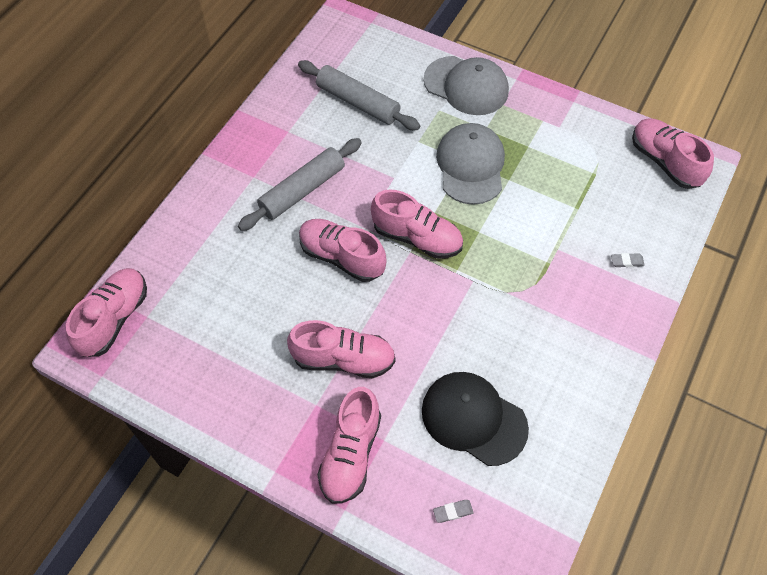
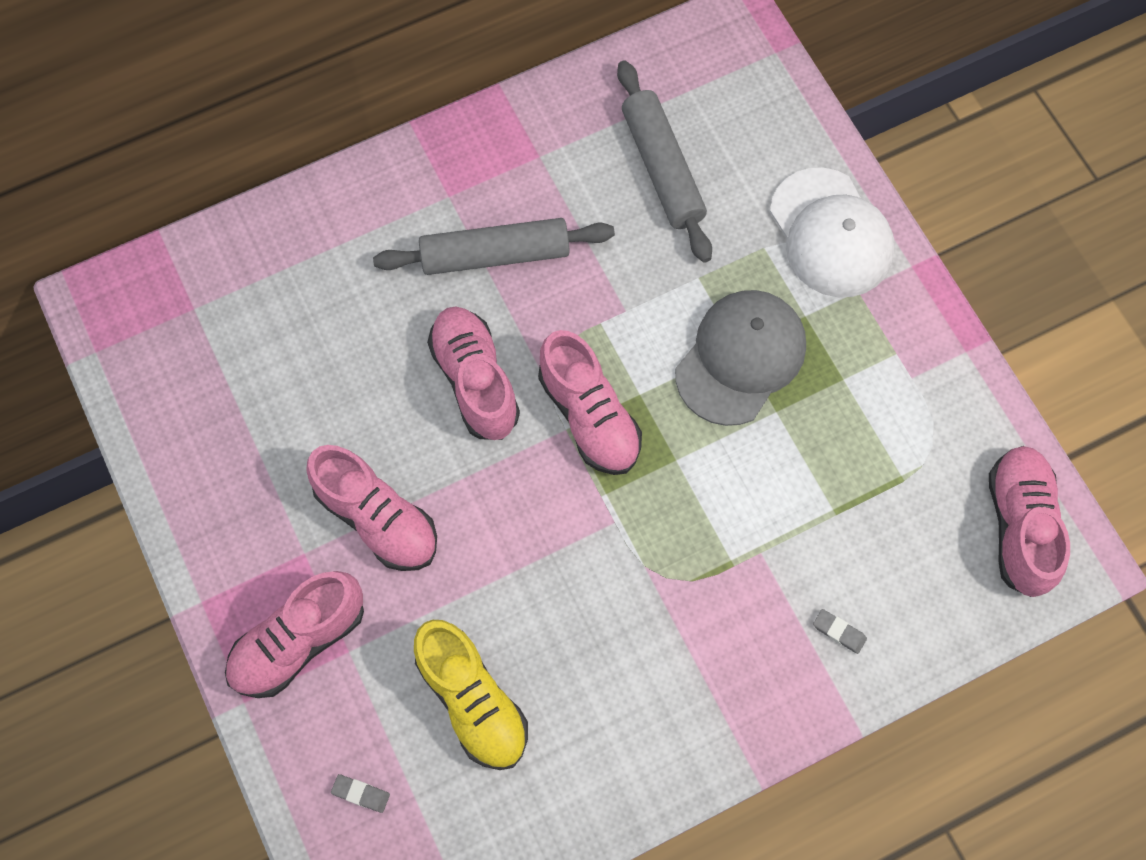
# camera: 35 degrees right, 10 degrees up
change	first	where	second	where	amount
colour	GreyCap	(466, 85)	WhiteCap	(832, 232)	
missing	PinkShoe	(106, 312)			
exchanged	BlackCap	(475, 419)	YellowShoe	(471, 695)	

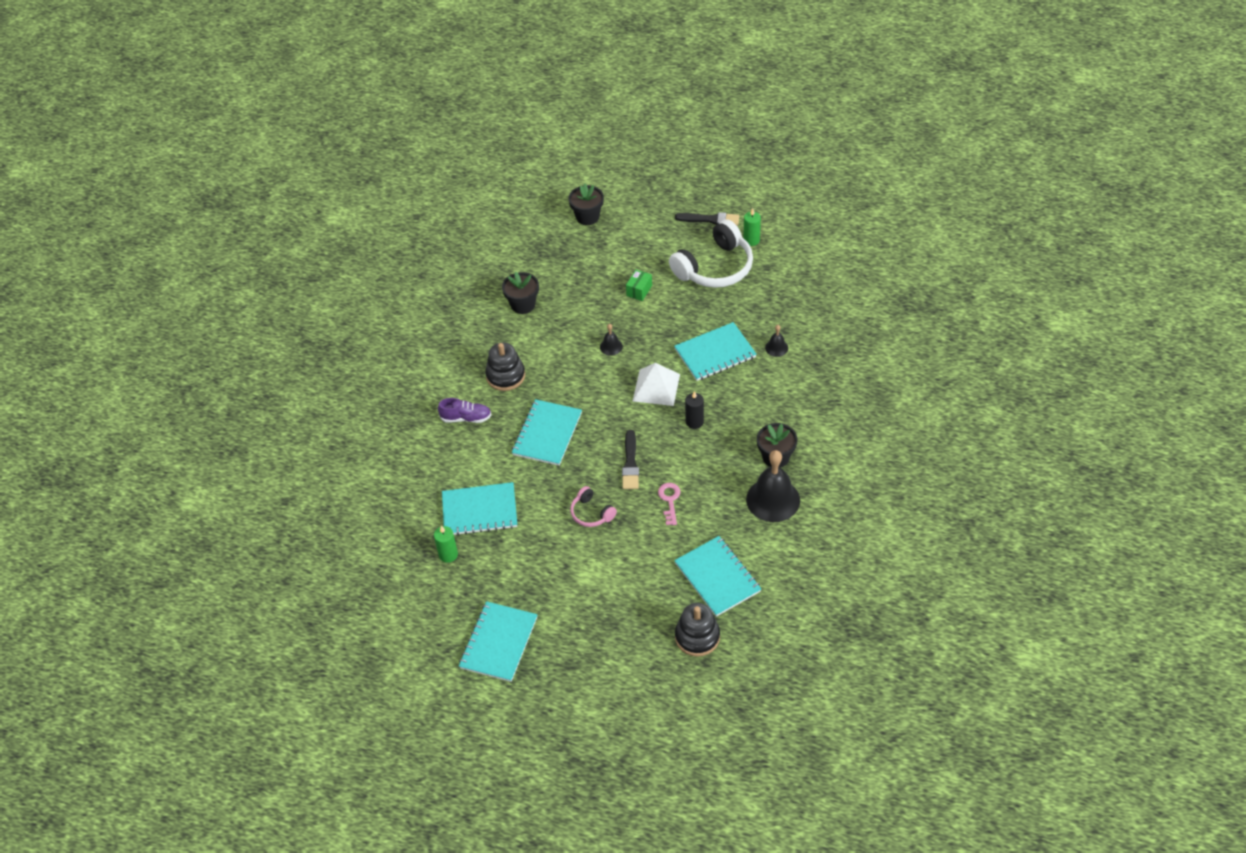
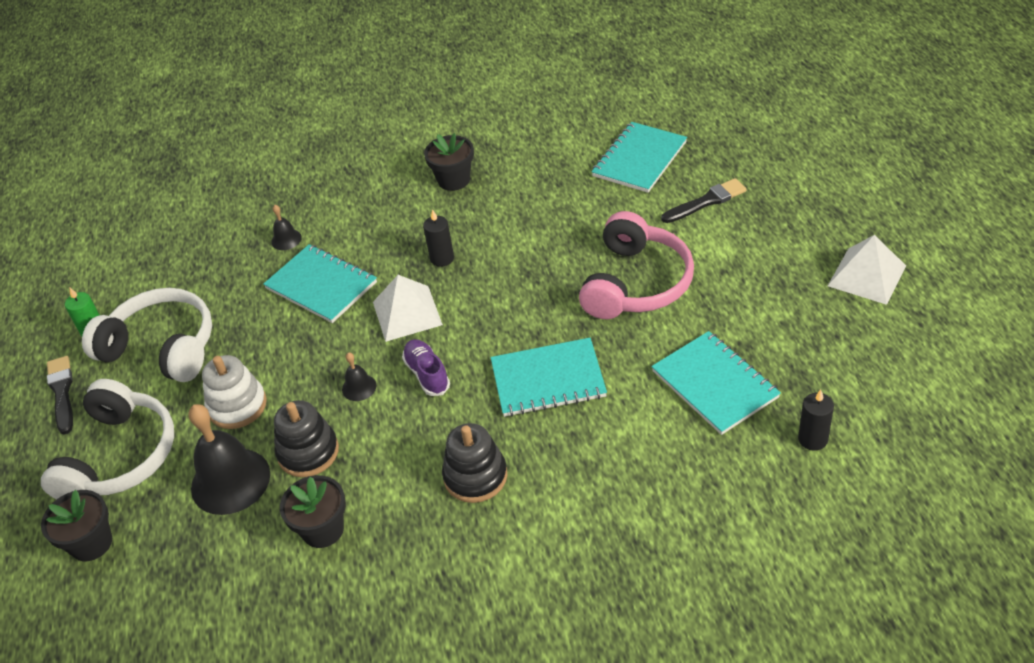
# camera: 115 degrees left, 5 degrees down
change	first	where	second	where	amount
exchanged	GreenBox	(639, 285)	WhiteStackingToy	(234, 392)	
relocated	PurpleShoe	(464, 410)		(426, 367)	
relocated	BlackBrush	(630, 459)		(704, 200)	
relocated	BlackBell	(773, 486)		(229, 459)	
missing	PinkKey	(669, 504)			
size	PinkHeadphones	(593, 506)		(636, 265)	x2.04
missing	GreenCandle	(446, 544)			
exchanged	TurquoiseNotebook	(498, 641)	WhitePyramid	(867, 270)	
relocated	BlackStackingToy	(697, 630)		(306, 438)	
appeared			WhiteHeadphones	(107, 439)	
appeared			BlackCandle	(816, 420)	

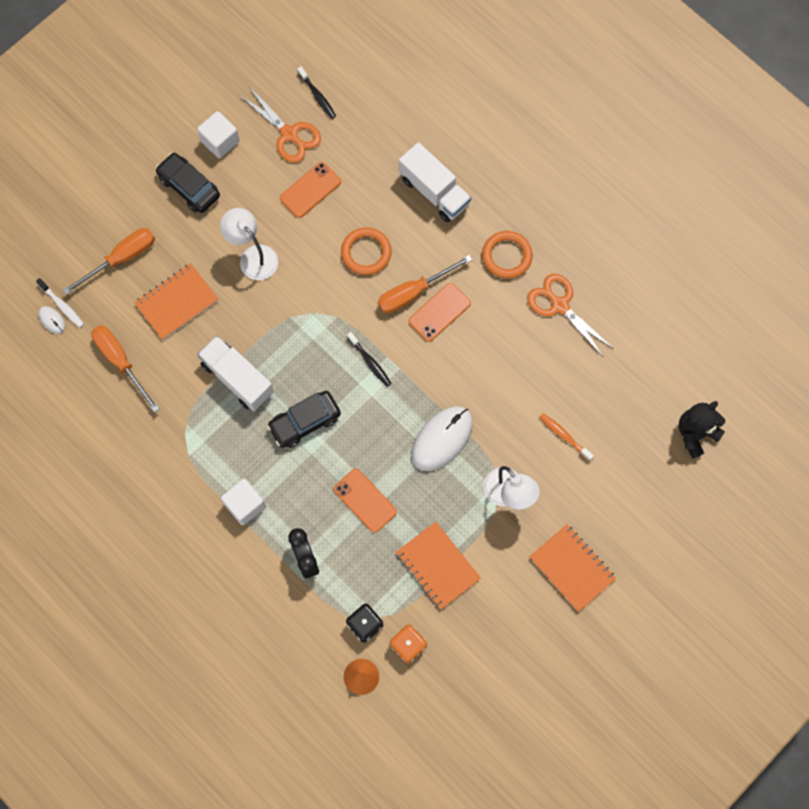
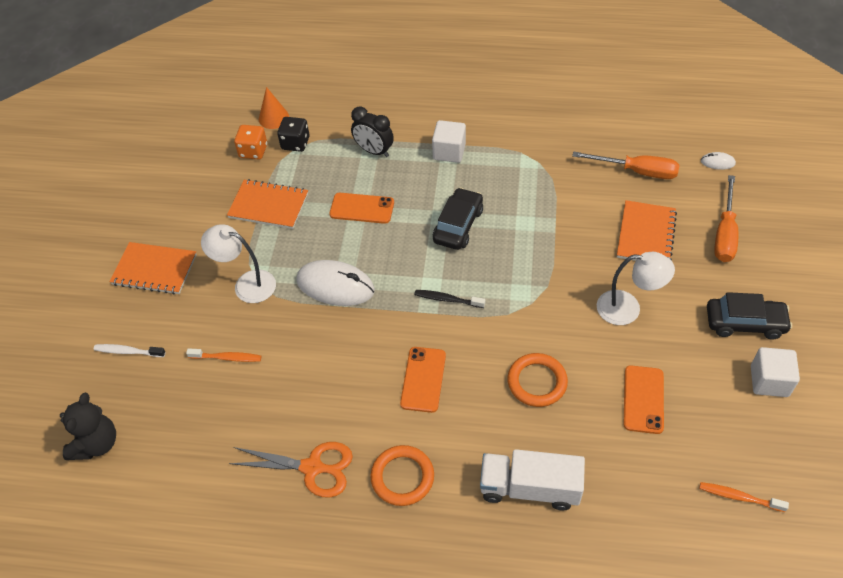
# camera: 145 degrees right, 20 degrees down
change	first	where	second	where	amount
colour	BlackToothbrush	(316, 93)	OrangeToothbrush	(744, 497)	
missing	OrangeScissors	(280, 125)			
missing	OrangeScrewdriver	(425, 284)			
relocated	WhiteToothbrush	(60, 303)		(130, 350)	
missing	WhiteTruck	(235, 373)			
spun	WhiteMouse	(442, 438)		(335, 283)	75 degrees counterclockwise

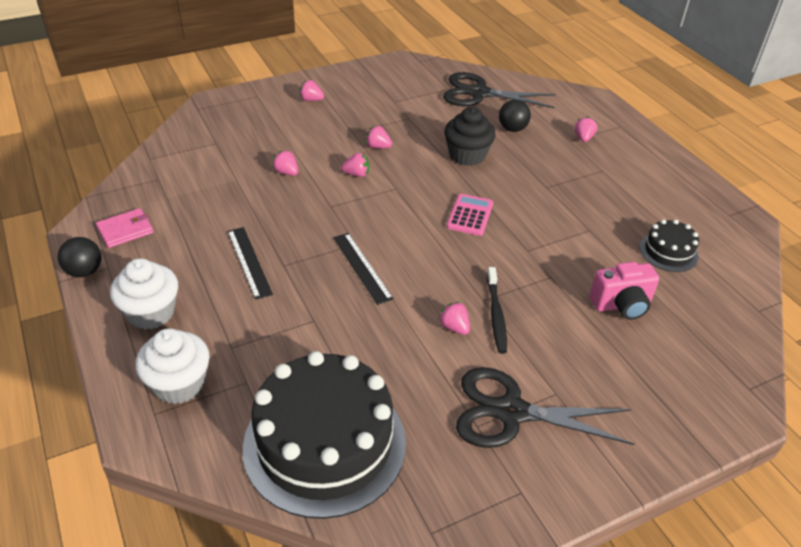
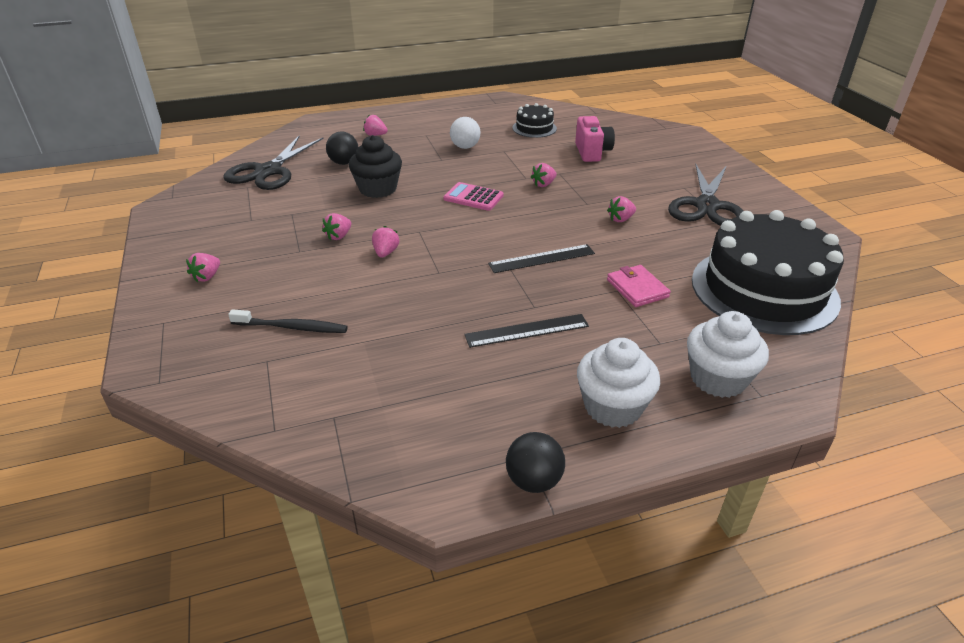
# camera: 80 degrees left, 5 degrees down
change	first	where	second	where	amount
relocated	PinkStrawberry	(285, 163)		(543, 175)	
relocated	PinkWallet	(124, 228)		(639, 286)	
relocated	BlackToothbrush	(497, 310)		(288, 321)	
appeared			WhiteBall	(465, 133)	

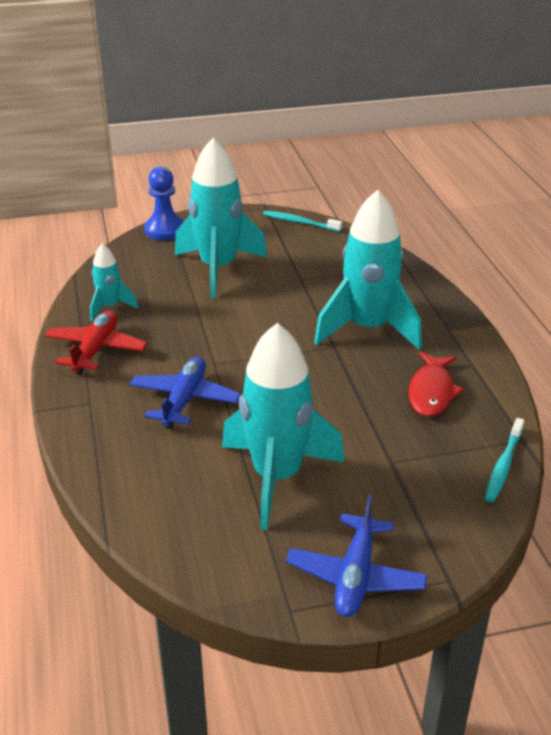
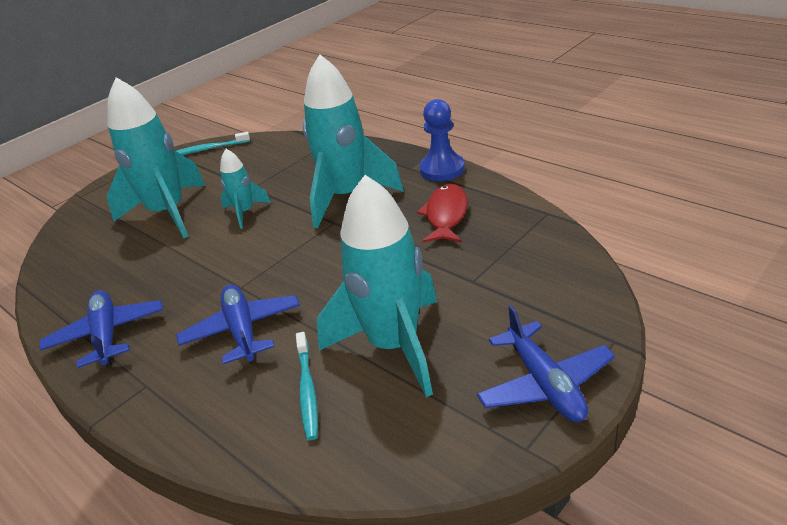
# camera: 30 degrees left, 0 degrees up
change	first	where	second	where	amount
relocated	BluePawn	(164, 203)		(442, 140)	
relocated	TurquoiseRocket	(114, 282)		(245, 189)	
colour	RedPlane	(96, 342)	BluePlane	(101, 329)	
spun	RedFish	(436, 384)		(442, 213)	150 degrees counterclockwise
relocated	TurquoiseToothbrush	(504, 460)		(307, 386)	

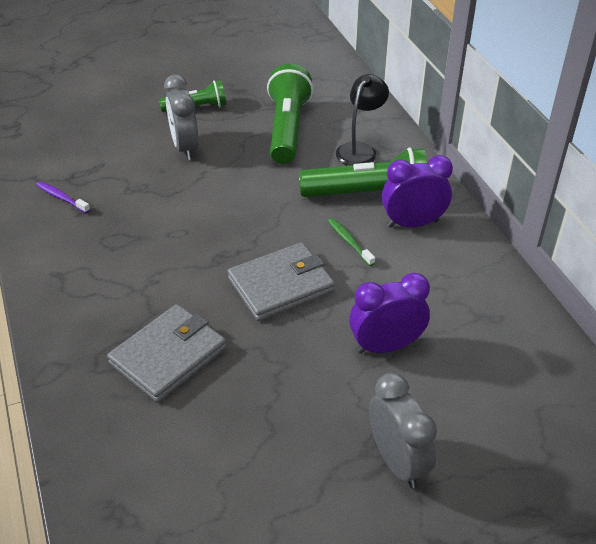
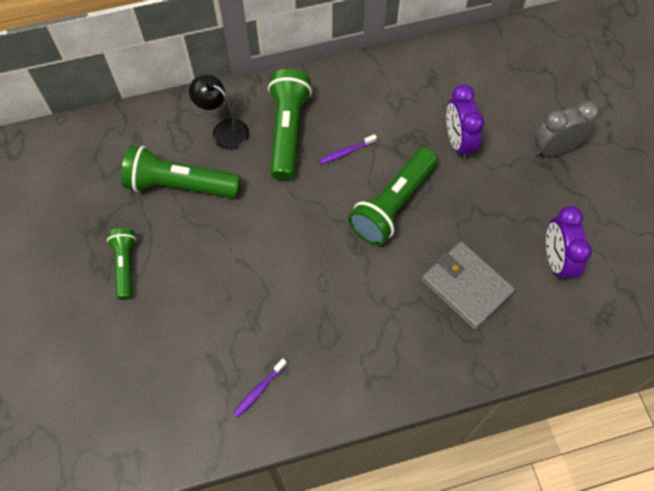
# camera: 85 degrees left, 20 degrees up
change	first	where	second	where	amount
missing	GreyClock	(181, 117)			
relocated	PurpleClock	(417, 191)		(569, 244)	
colour	GreenToothbrush	(351, 242)	PurpleToothbrush	(348, 149)	
exchanged	GreyWallet	(281, 281)	GreenFlashlight	(393, 196)	

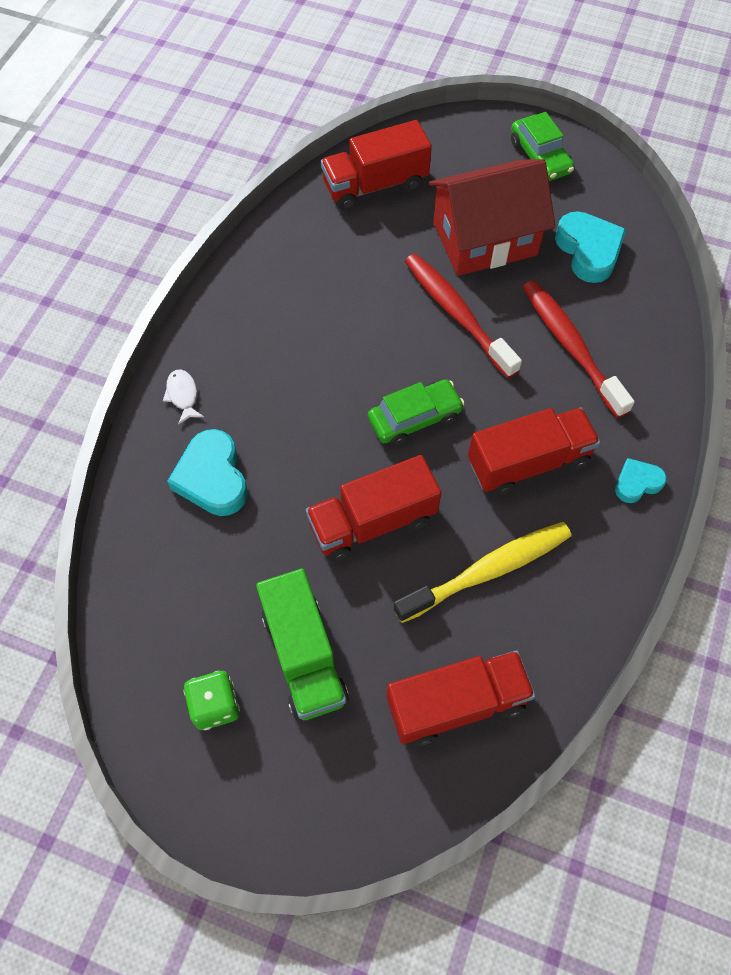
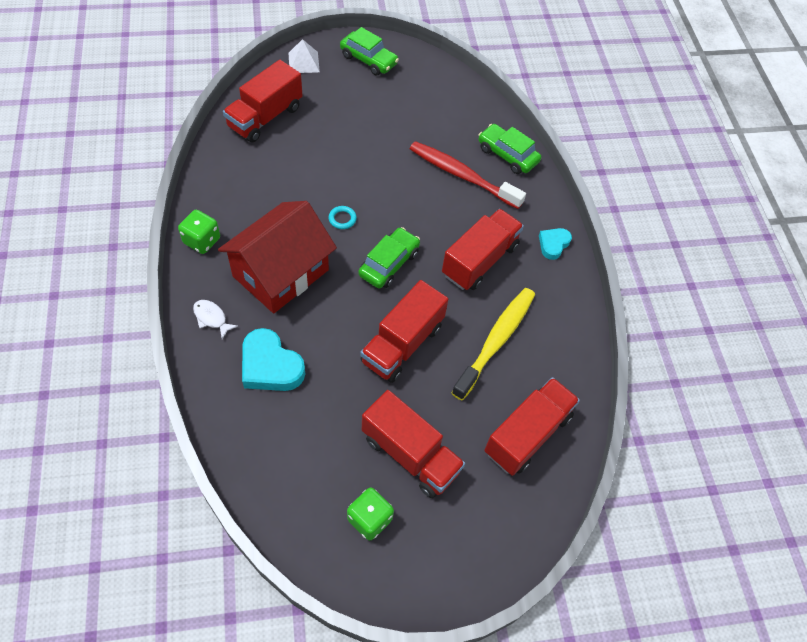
# camera: 35 degrees left, 5 degrees down
change	first	where	second	where	amount
relocated	RedHouse	(492, 217)		(277, 257)	
missing	TurquoiseHeart	(591, 247)			
missing	RedToothbrush	(463, 315)			
colour	GreenTruck	(302, 644)	RedTruck	(413, 444)	
appeared			WhitePyramid	(304, 56)	
appeared			GreenCar	(509, 149)	
appeared			TurquoiseRing	(343, 217)	
appeared			GreenDice	(199, 232)	

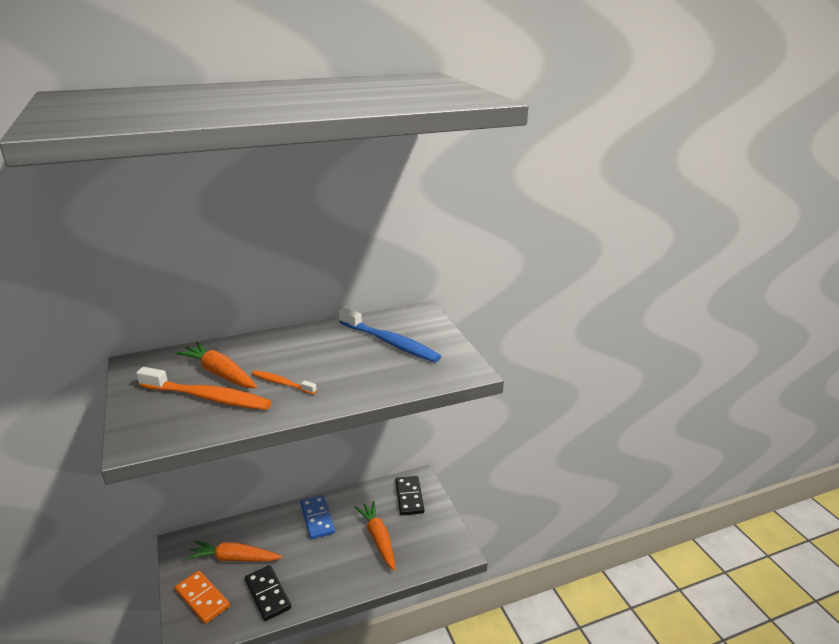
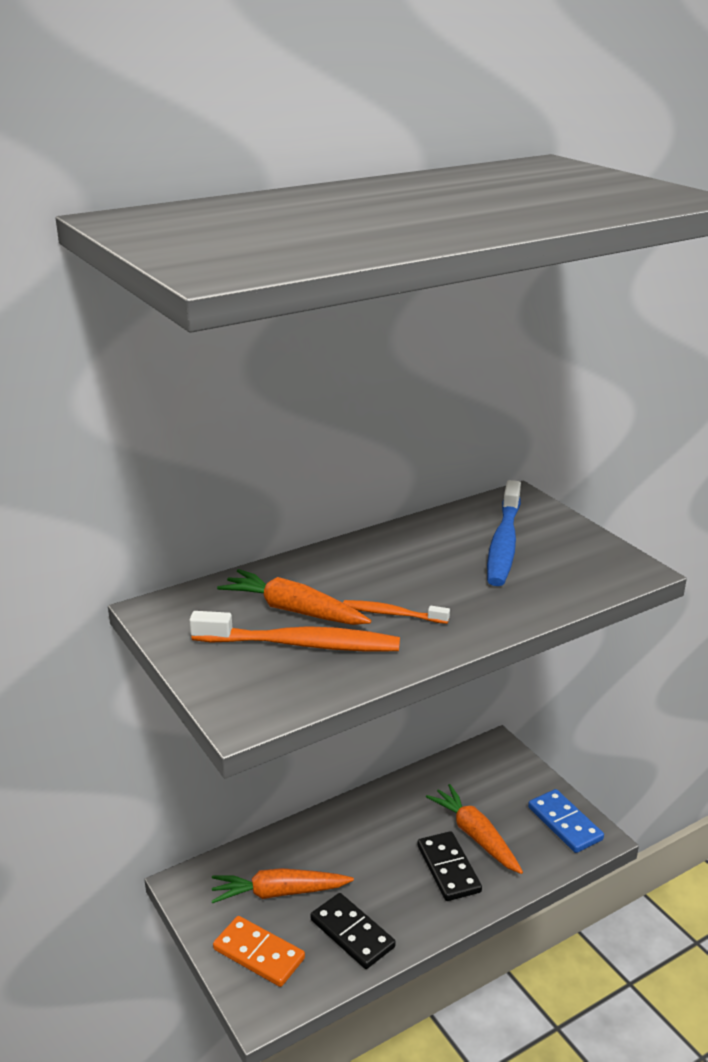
# camera: 10 degrees left, 0 degrees up
change	first	where	second	where	amount
spun	BlueToothbrush	(390, 334)		(504, 533)	75 degrees clockwise
relocated	BlackDomino	(409, 495)		(449, 866)	
relocated	BlueDomino	(317, 517)		(566, 821)	

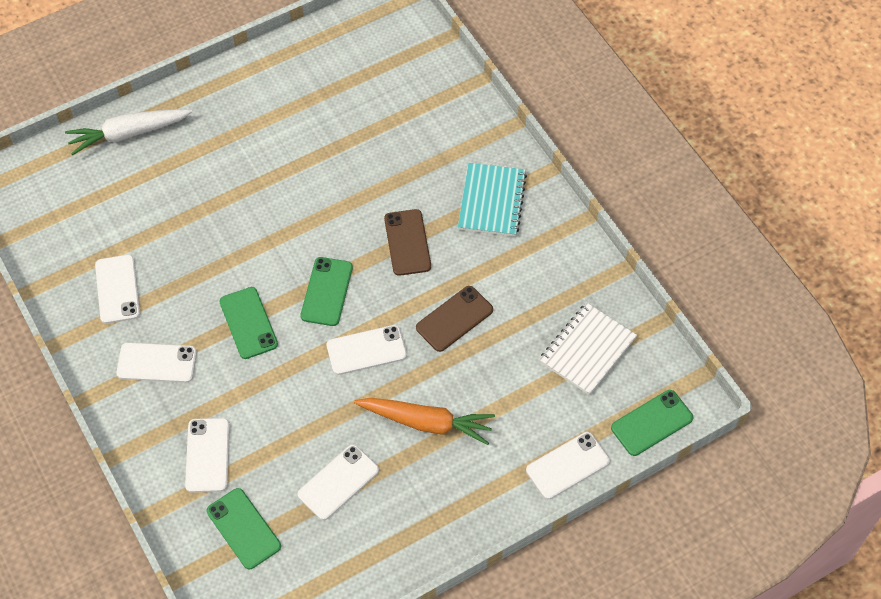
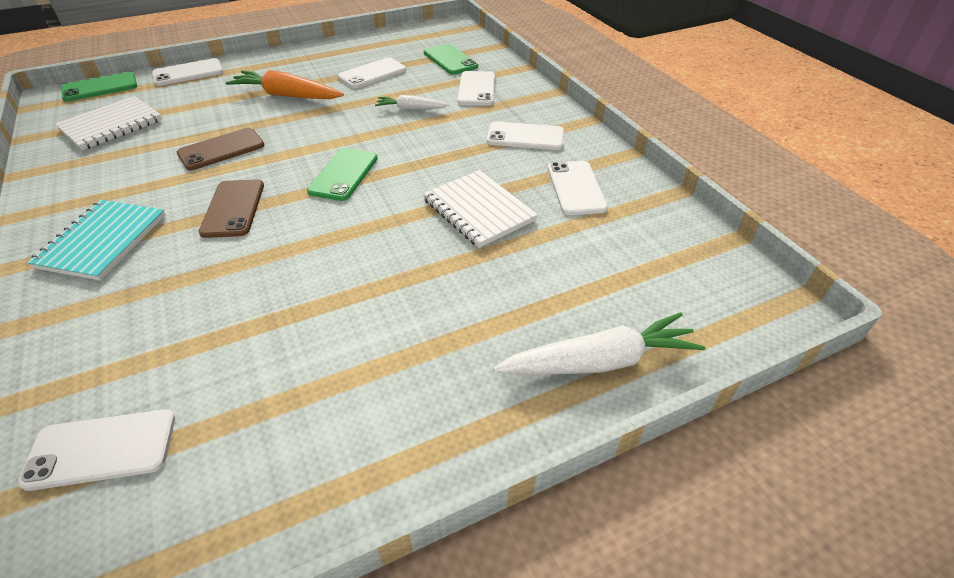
# camera: 175 degrees left, 15 degrees down
change	first	where	second	where	amount
missing	GreenPhone	(249, 323)			
relocated	WhitePhone	(367, 350)		(96, 450)	
appeared			WhiteCarrot	(412, 102)	
appeared			WhiteNotebook	(480, 209)	

